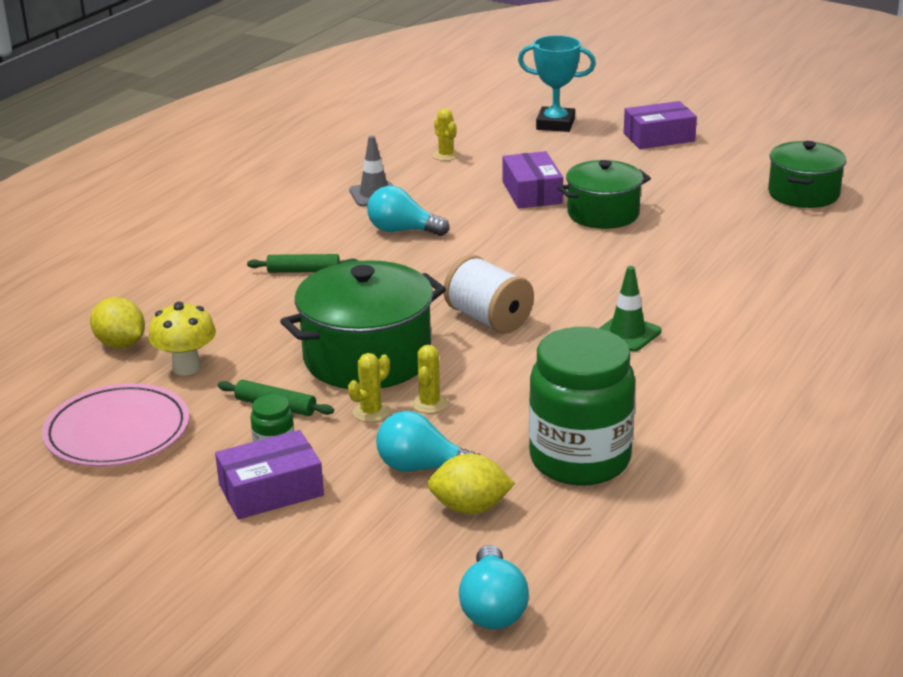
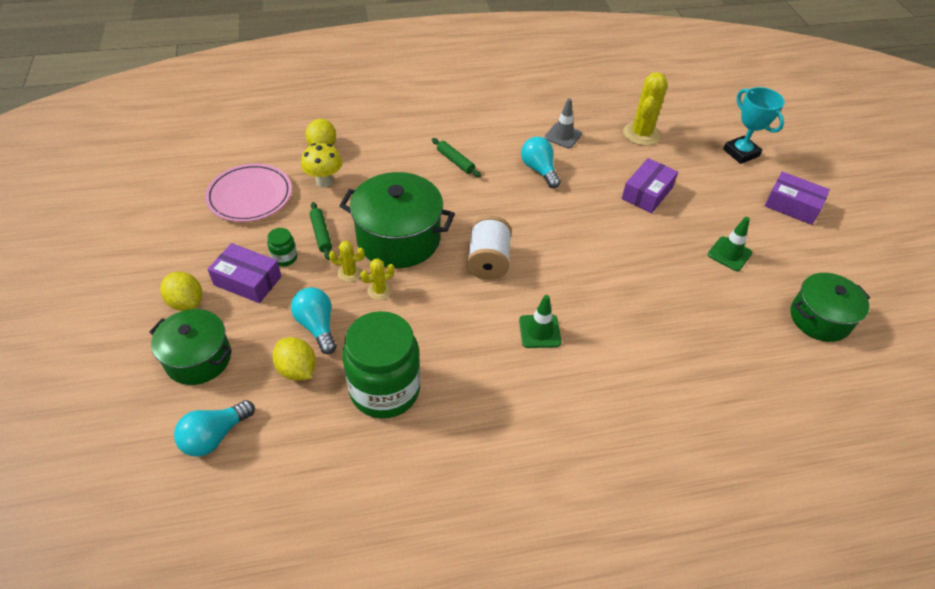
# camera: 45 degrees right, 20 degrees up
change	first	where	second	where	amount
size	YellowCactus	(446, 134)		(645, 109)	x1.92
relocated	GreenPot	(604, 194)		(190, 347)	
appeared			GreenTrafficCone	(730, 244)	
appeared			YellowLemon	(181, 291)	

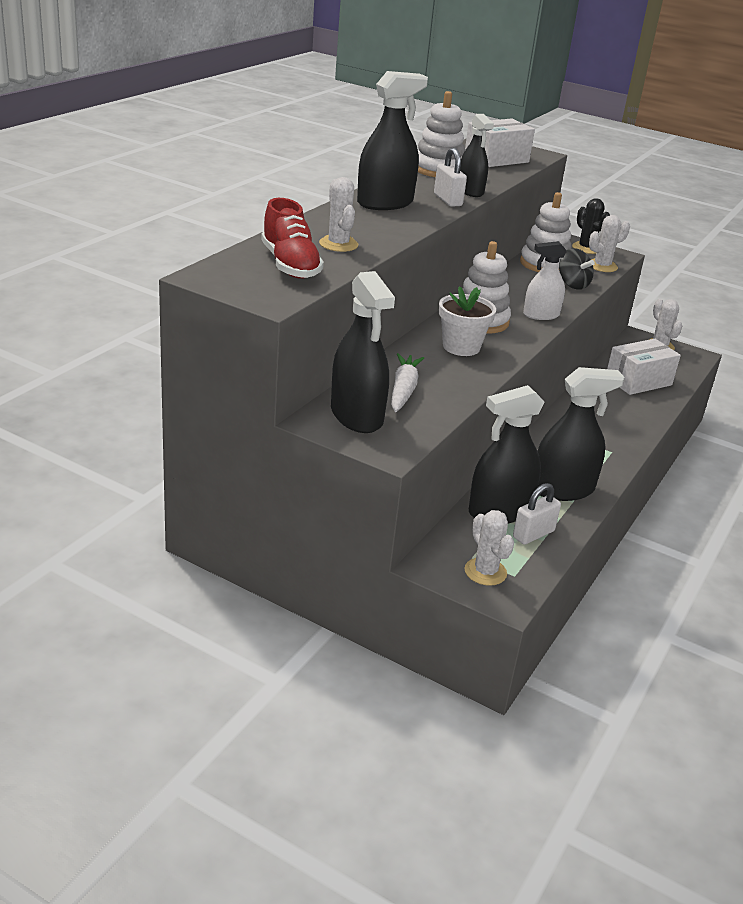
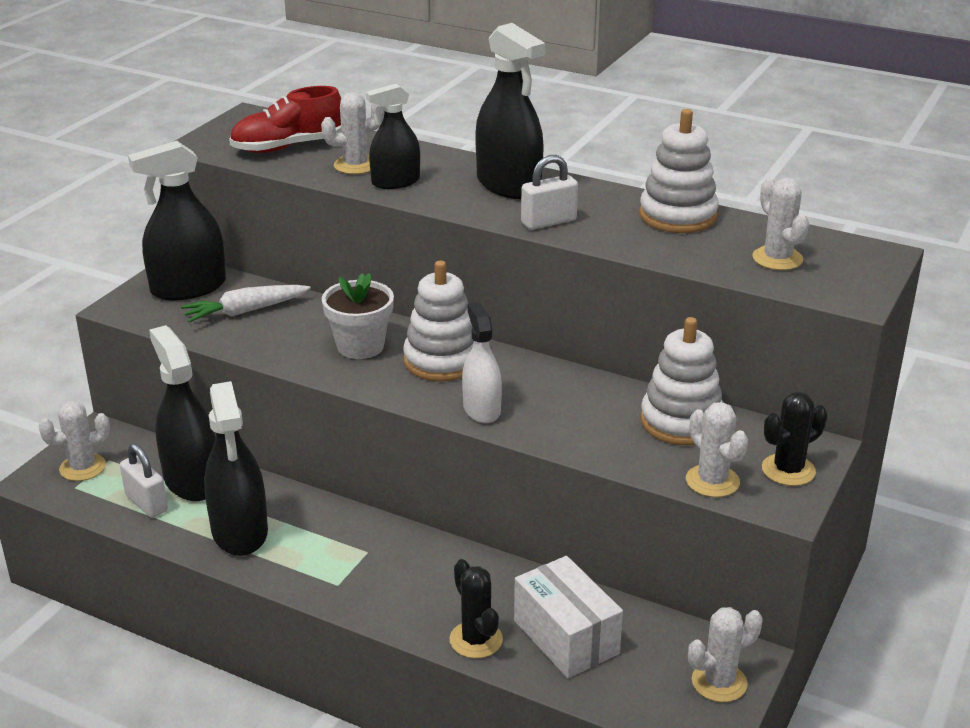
# camera: 90 degrees right, 0 degrees up
change	first	where	second	where	amount
relocated	BlackSprayBottle	(477, 155)		(393, 136)	
exchanged	WhiteBox	(500, 142)	WhiteCactus	(780, 224)	
missing	BlackSpinningTop	(577, 269)			
spun	WhiteCarrot	(407, 382)		(246, 304)	150 degrees clockwise
appeared			BlackCactus	(476, 609)	

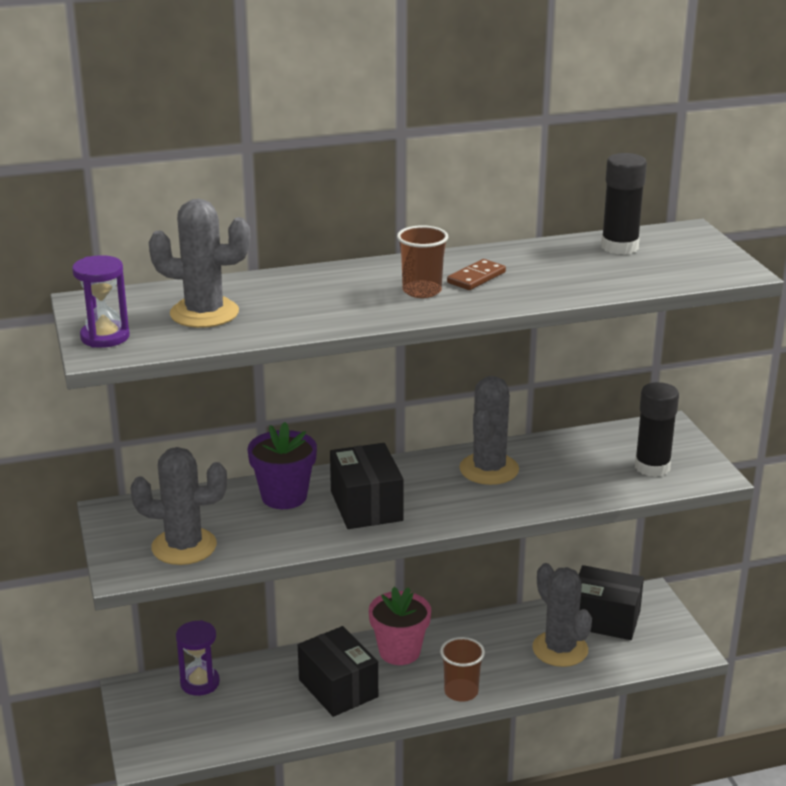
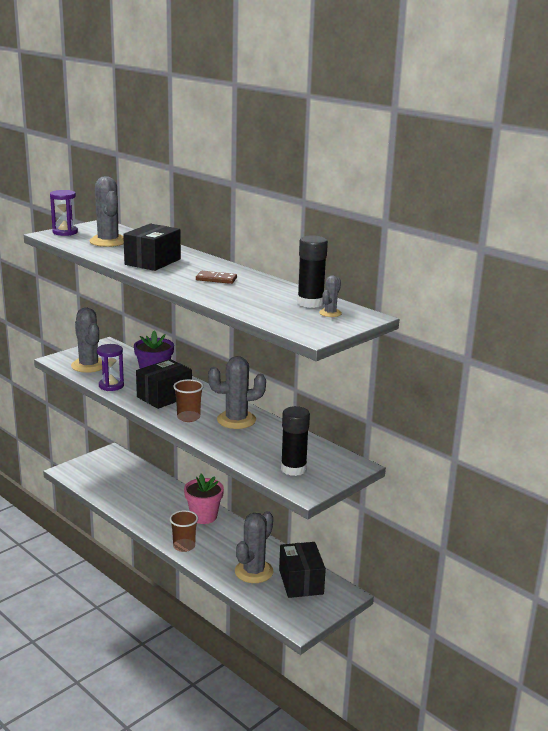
# camera: 60 degrees right, 5 degrees down
change	first	where	second	where	amount
relocated	BrownCup	(422, 262)		(188, 400)	
relocated	PurpleHourglass	(198, 658)		(110, 367)	
relocated	BlackBox	(338, 671)		(152, 247)	
appeared			GreyCactus	(330, 296)	

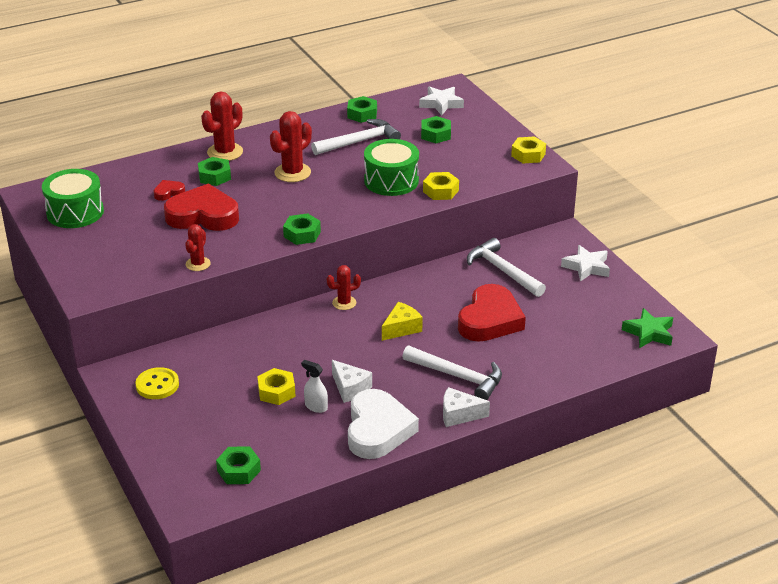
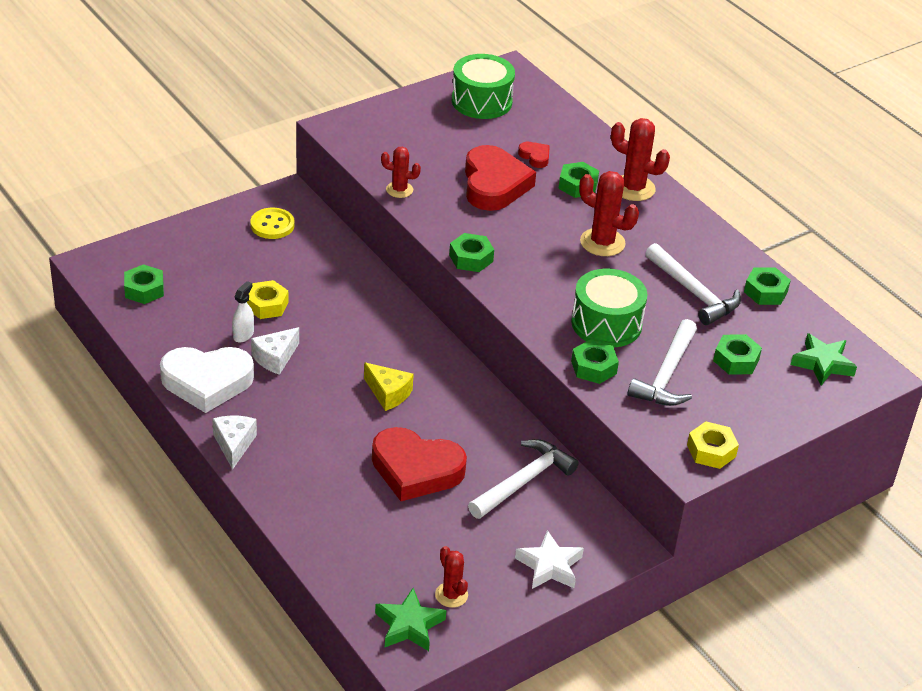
# camera: 80 degrees right, 5 degrees up
change	first	where	second	where	amount
colour	WhiteStar	(441, 101)	GreenStar	(824, 359)	
colour	YellowNut	(441, 186)	GreenNut	(595, 361)	
relocated	RedCactus	(344, 287)		(451, 577)	
relocated	WhiteHammer	(452, 373)		(662, 362)	

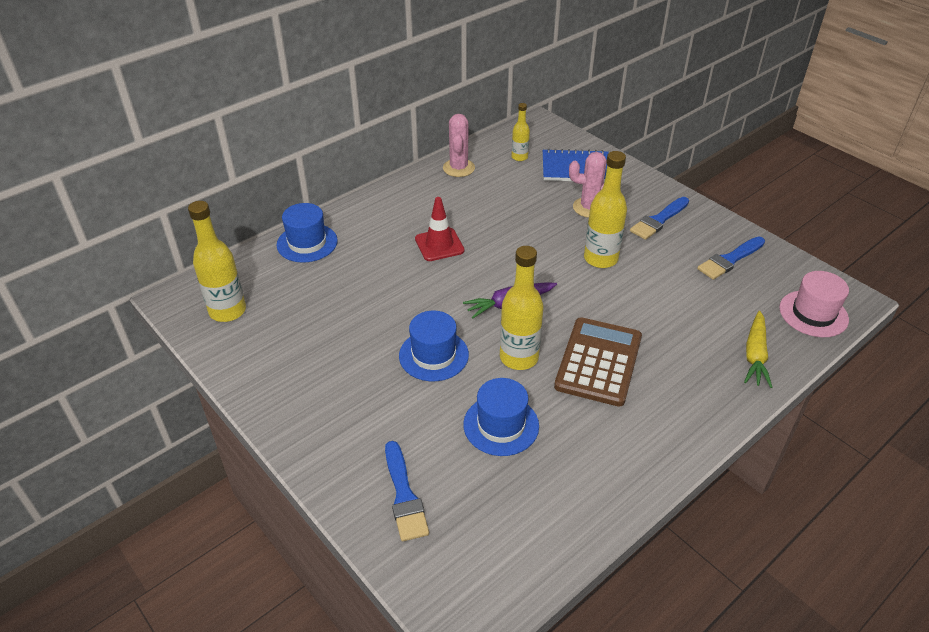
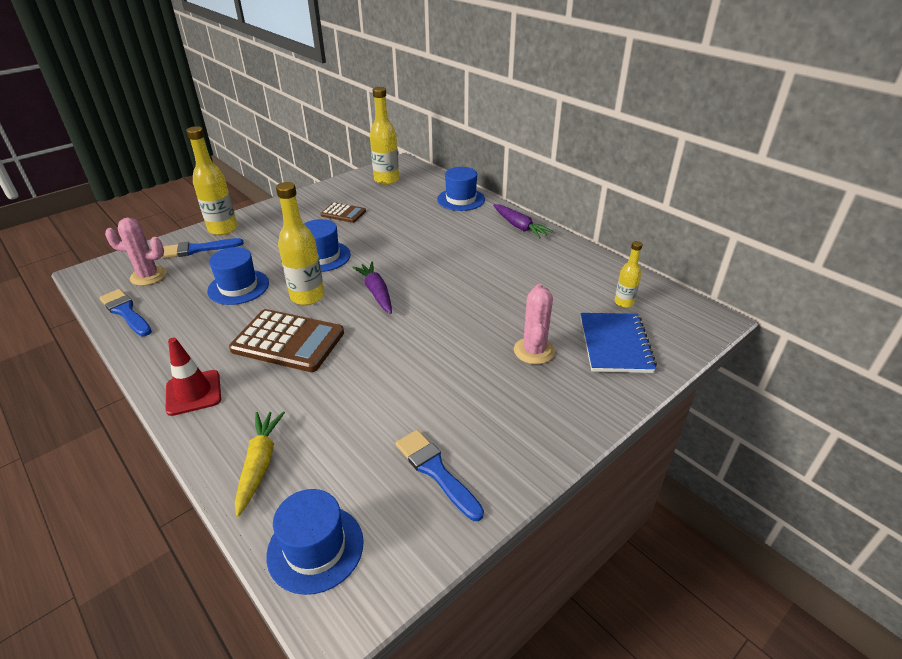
# camera: 90 degrees right, 5 degrees down
change	first	where	second	where	amount
relocated	PinkCactus	(459, 145)		(136, 252)	
relocated	YellowBottle	(605, 209)		(211, 180)	
relocated	RedTrafficCone	(439, 229)		(193, 377)	
relocated	BlueBrush	(659, 218)		(125, 312)	
colour	PinkHat	(814, 304)	BlueHat	(315, 542)	
spun	YellowCarrot	(758, 349)		(260, 464)	75 degrees clockwise
appeared			BrownCalculator	(343, 212)	
appeared			PurpleCarrot	(523, 221)	

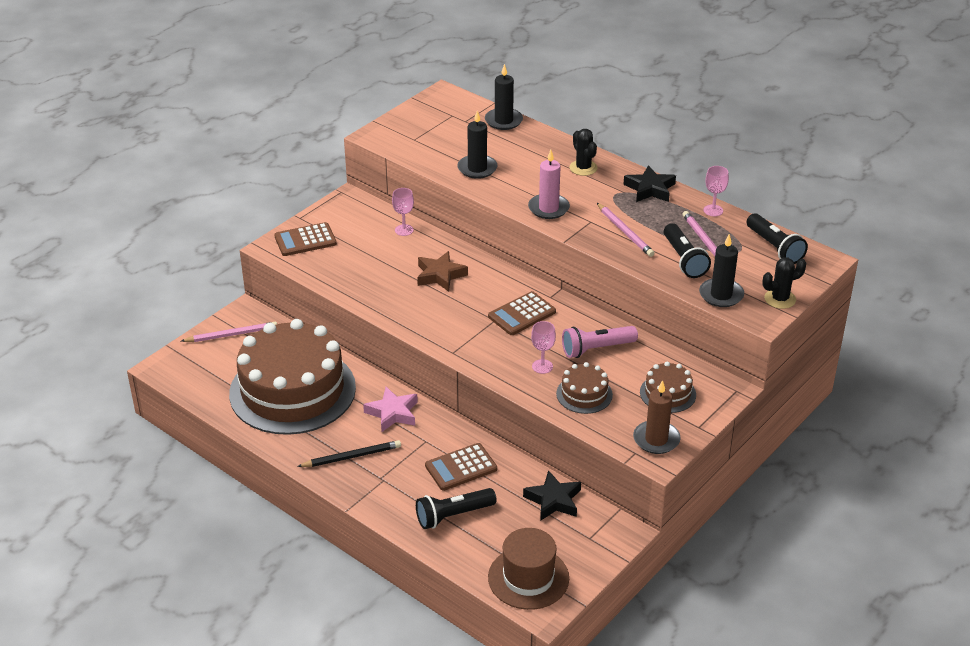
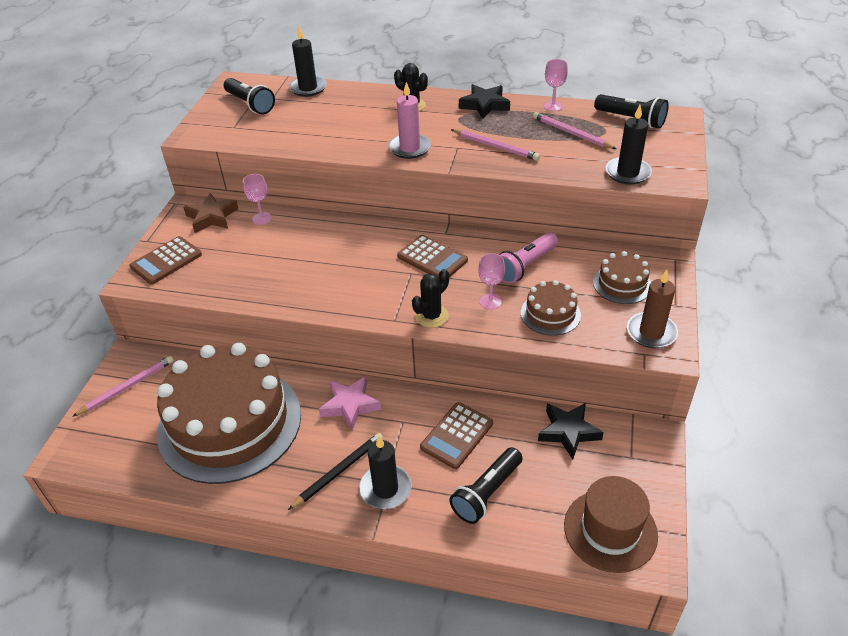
# camera: 25 degrees left, 5 degrees up
change	first	where	second	where	amount
relocated	BlackCandle	(477, 145)		(385, 472)	
relocated	BlackFlashlight	(687, 250)		(249, 96)	
relocated	BrownStar	(442, 271)		(210, 213)	
relocated	BlackCactus	(784, 283)		(430, 298)	
spun	BrownCalculator	(522, 313)		(432, 256)	75 degrees counterclockwise

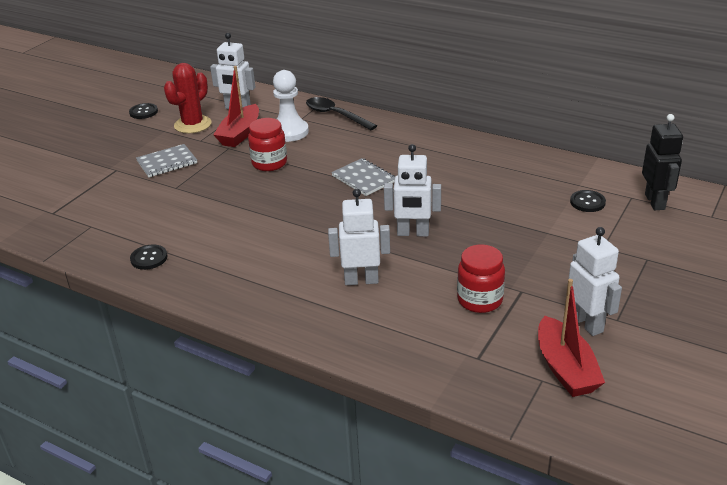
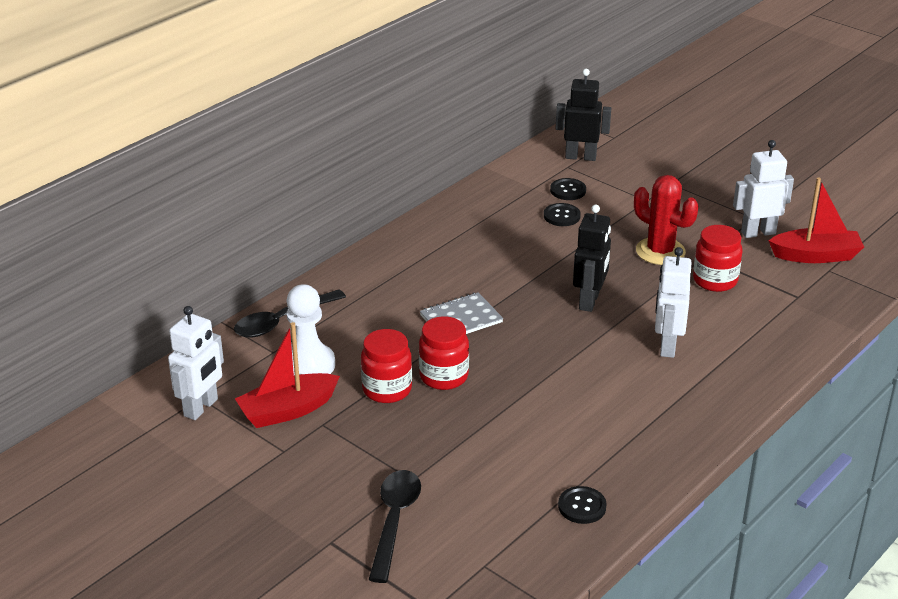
# camera: 80 degrees left, 0 degrees up
change	first	where	second	where	amount
relocated	RedCactus	(188, 98)		(666, 220)	
spun	RedBoat	(236, 106)		(287, 375)	120 degrees clockwise
relocated	BlackButton	(143, 111)		(562, 214)	
missing	GreyNotebook	(166, 160)			
colour	WhiteRobot	(412, 190)	BlackRobot	(592, 258)	
appeared			RedJar	(444, 353)	
appeared			BlackSpoon	(395, 526)	

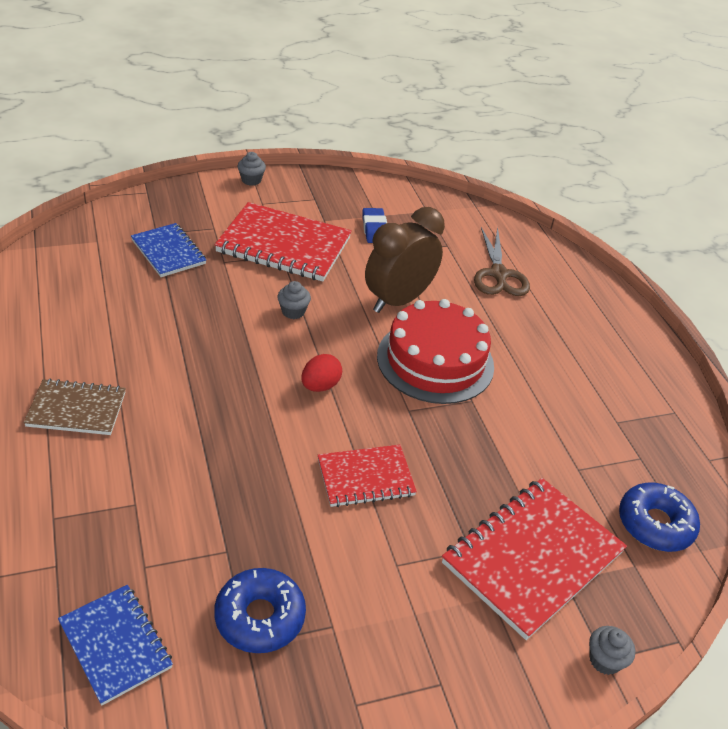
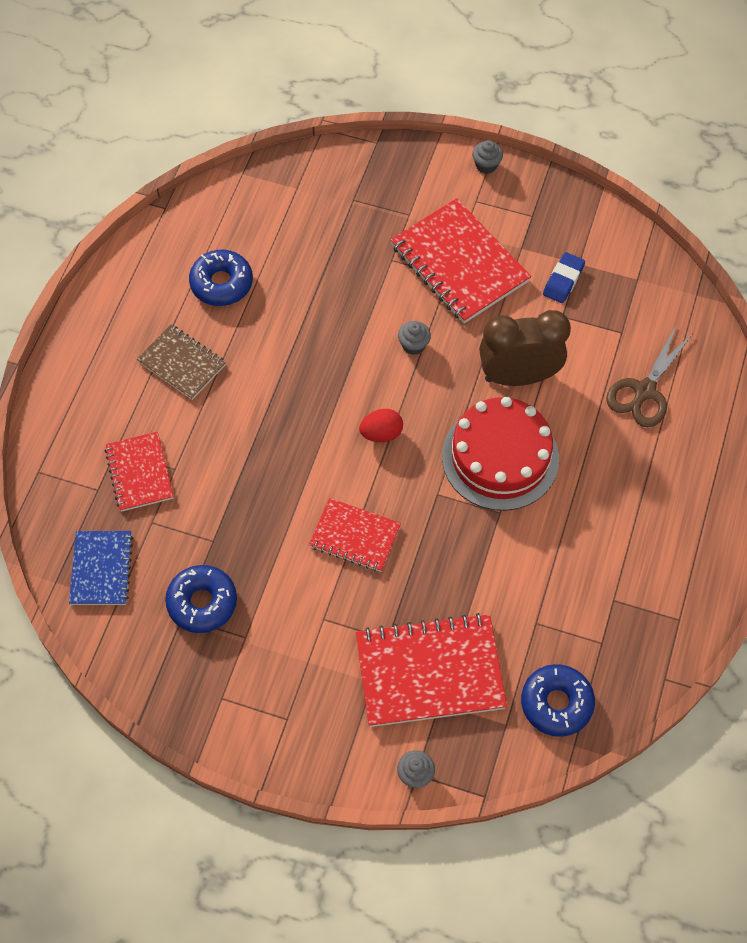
# camera: 40 degrees right, 20 degrees up
change	first	where	second	where	amount
missing	BlueNotebook	(168, 250)			
appeared			BlueDonut	(221, 278)	
appeared			RedNotebook	(139, 472)	

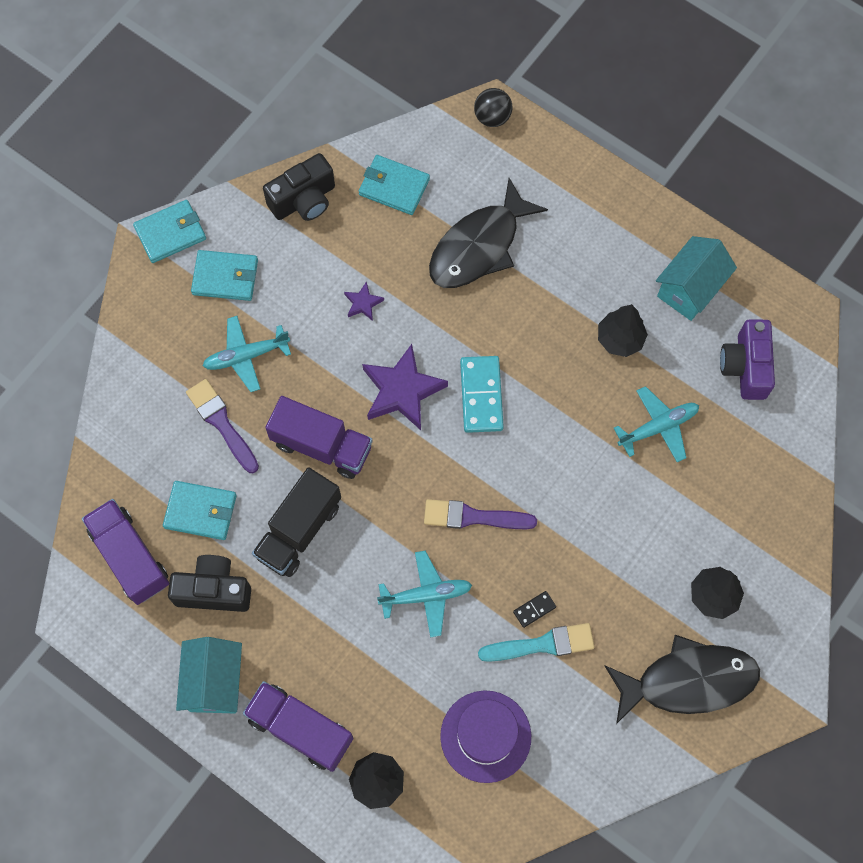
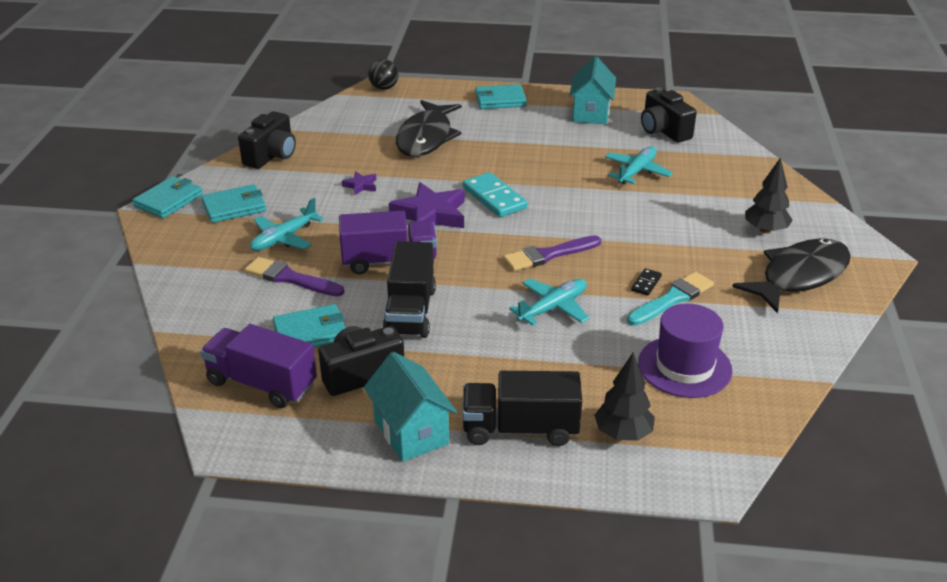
# camera: 30 degrees left, 35 degrees down
change	first	where	second	where	amount
relocated	TurquoiseWallet	(394, 185)		(501, 96)	
missing	BlackTree	(623, 330)			
colour	PurpleCamera	(747, 359)	BlackCamera	(669, 115)	
colour	PurpleTruck	(298, 726)	BlackTruck	(522, 408)	

